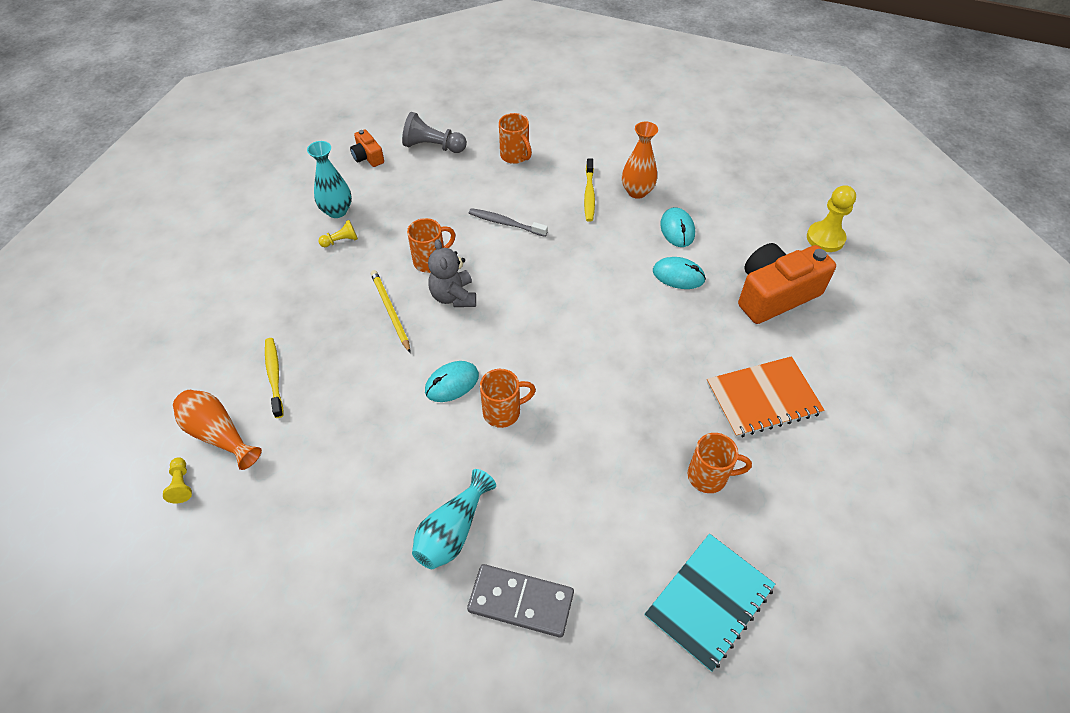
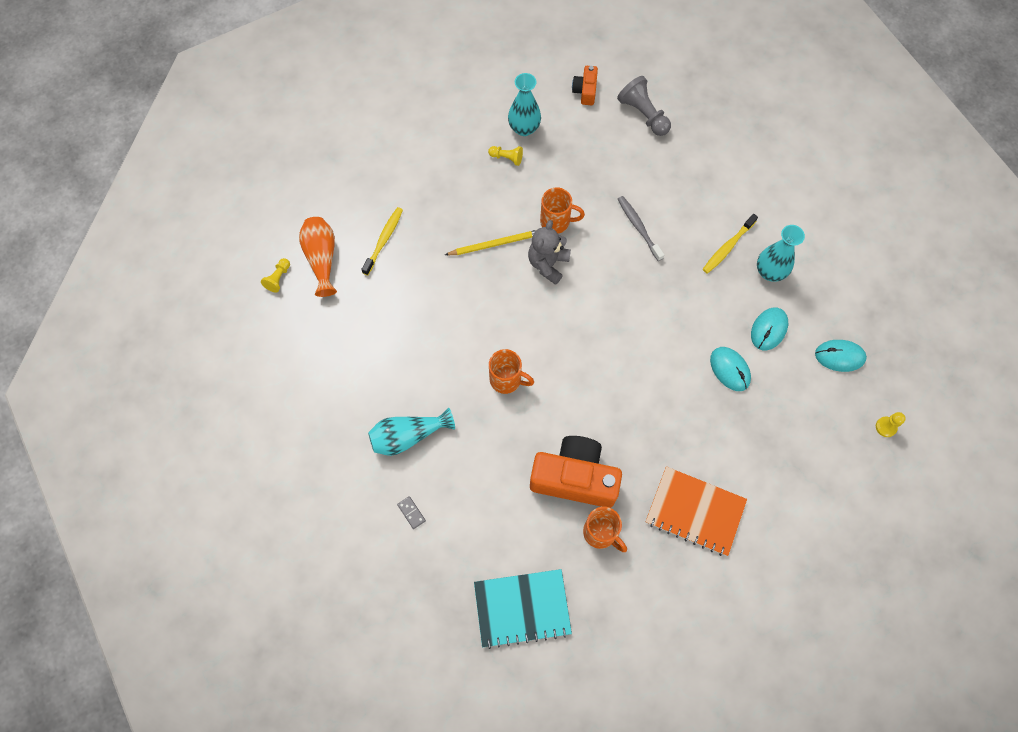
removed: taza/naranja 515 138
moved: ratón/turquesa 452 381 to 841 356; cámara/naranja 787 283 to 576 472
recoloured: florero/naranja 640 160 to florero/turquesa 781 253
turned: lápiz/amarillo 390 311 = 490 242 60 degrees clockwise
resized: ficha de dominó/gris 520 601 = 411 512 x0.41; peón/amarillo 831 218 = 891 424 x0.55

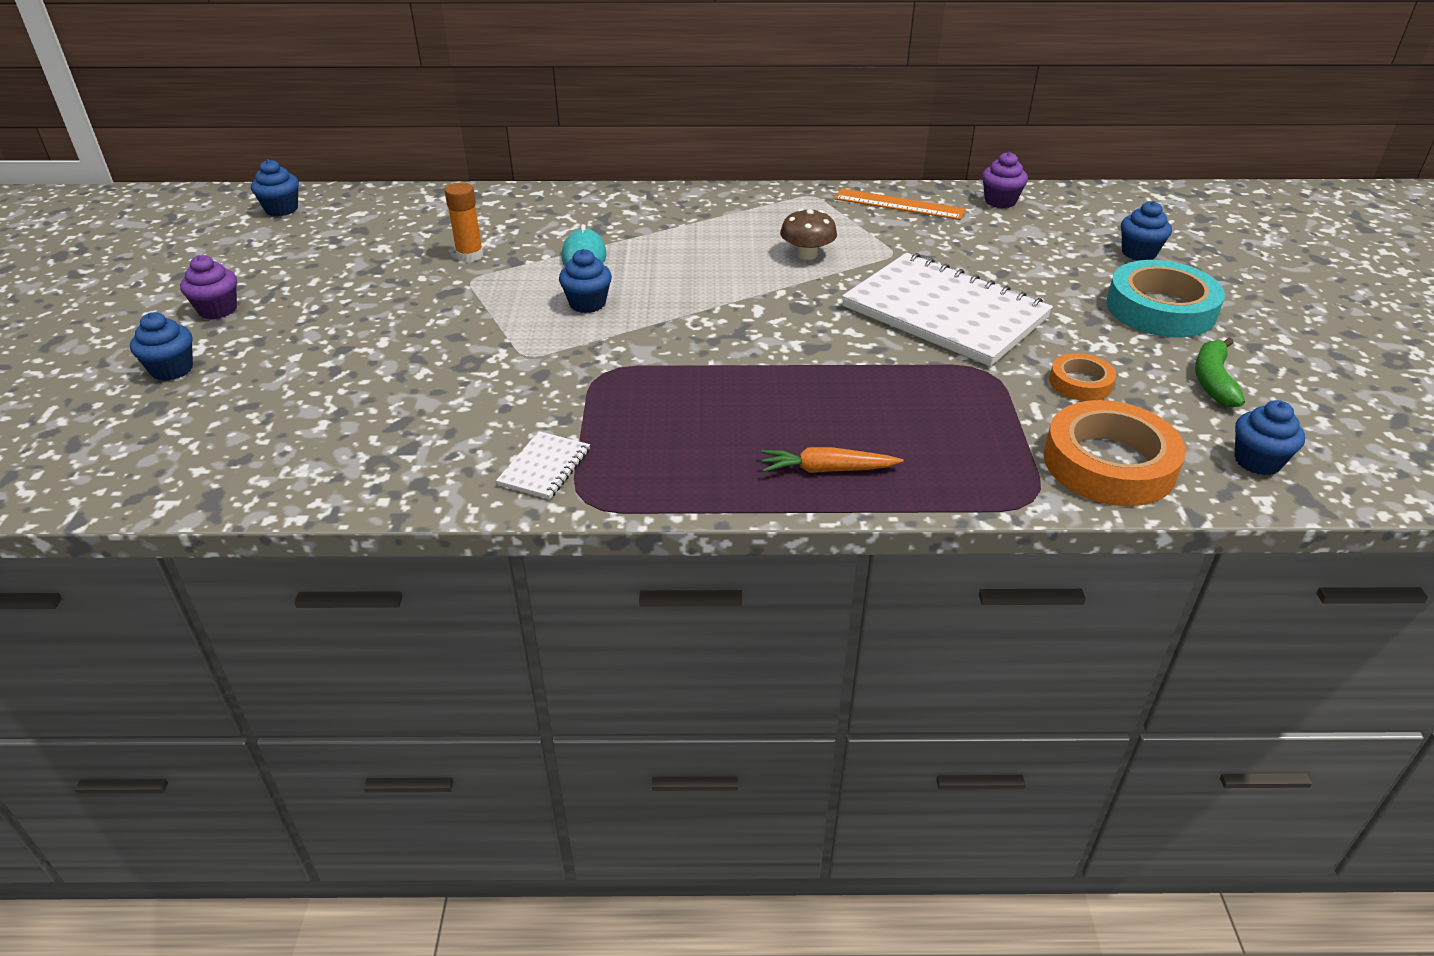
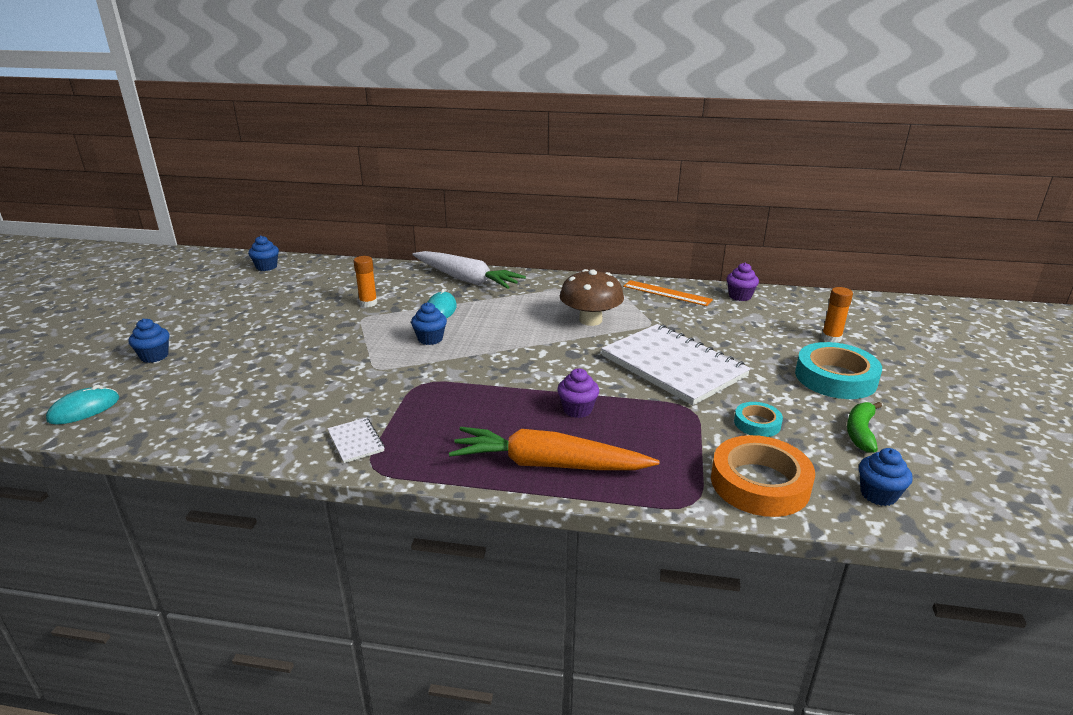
added: ratón/turquesa 82 405; zanahoria/blanco 469 270
moved: magdalena/morado 208 287 to 578 393
replaced: magdalena/azul 1146 231 to barra de pegamento/naranja 837 315
recoloured: cinta adhesiva/naranja 1082 377 to cinta adhesiva/turquesa 758 419
turned: cuaderno/blanco 543 465 = 356 440 60 degrees counterclockwise
resized: zanahoria/naranja 832 460 = 554 448 x2.01; seta/marrón 808 234 = 592 297 x1.62

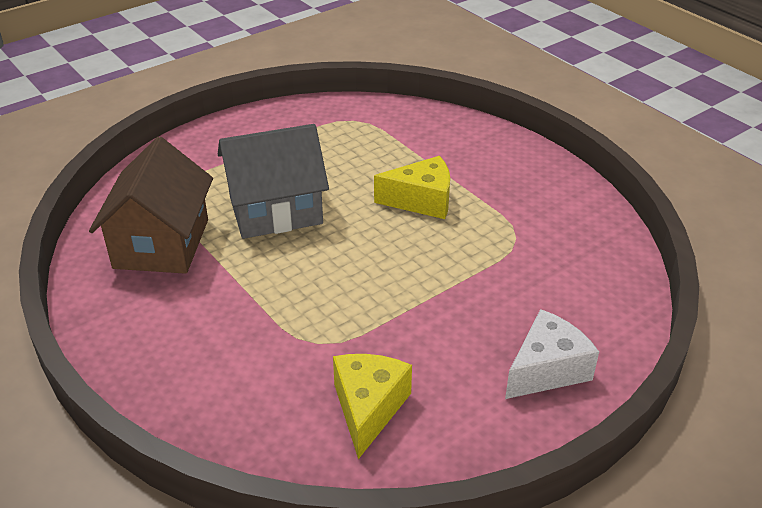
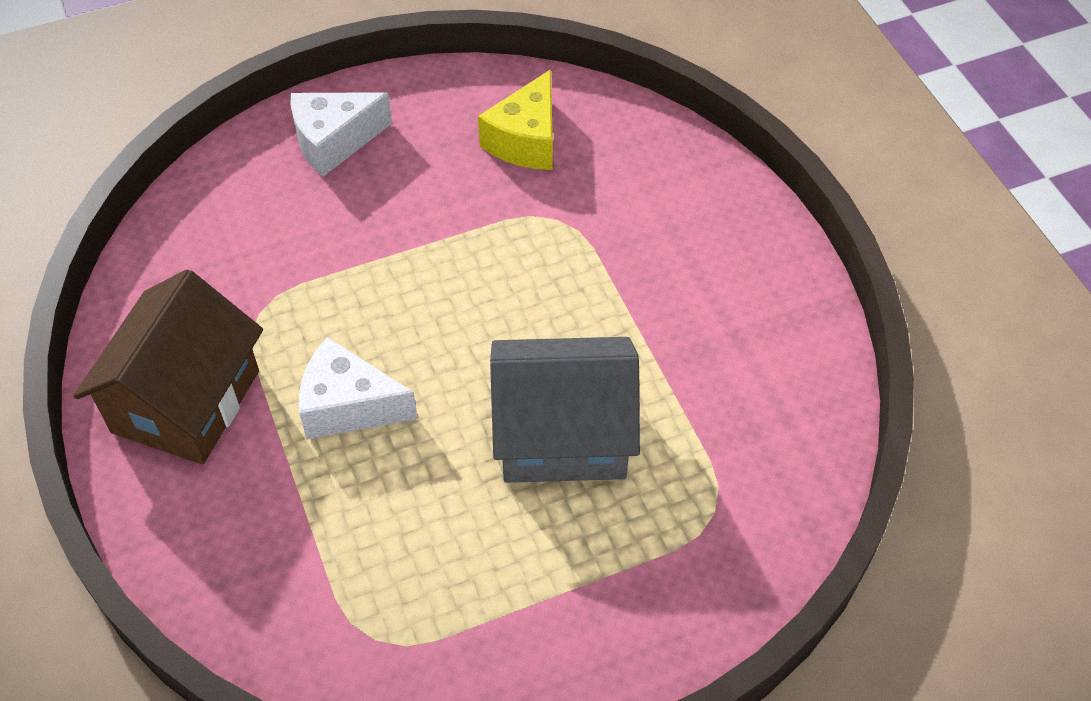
moved: casa/marrón 151 205 to 168 366
recoloured: queso/amarillo 412 187 to queso/blanco 358 388

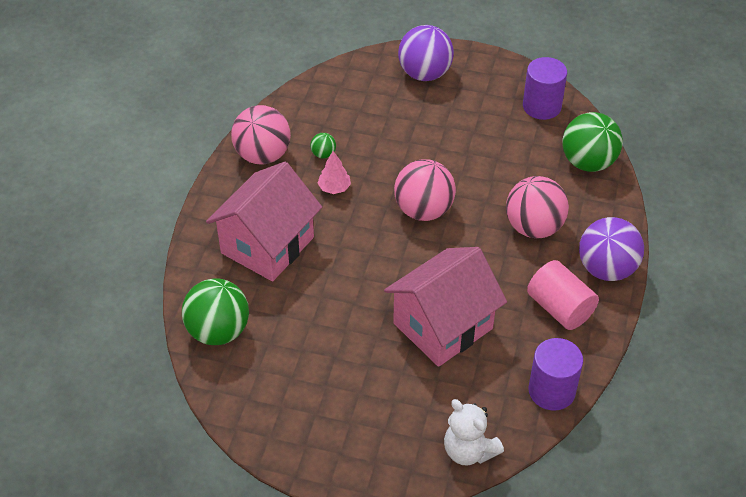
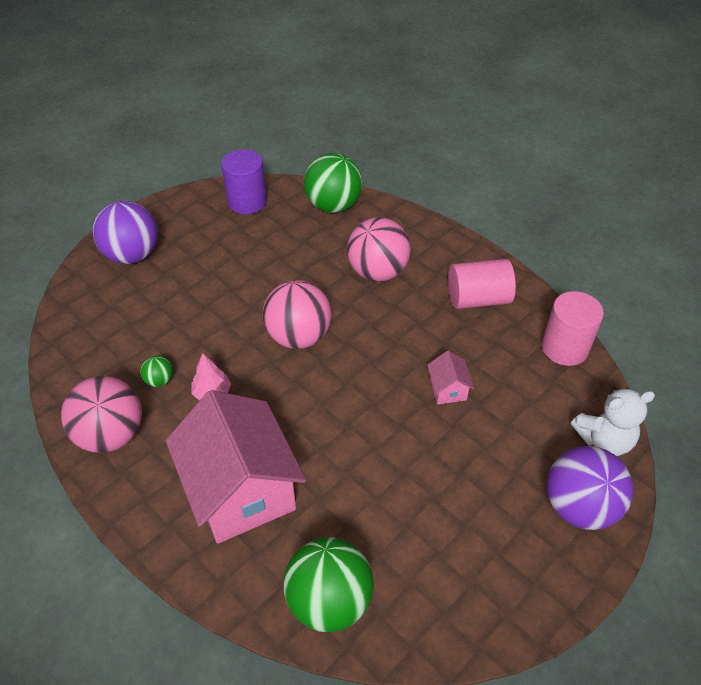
moved: pelota/morado 611 249 to 590 488
recoloured: cilindro/morado 556 374 to cilindro/rosa 573 328
resized: casa/rosa 445 307 = 450 377 x0.41

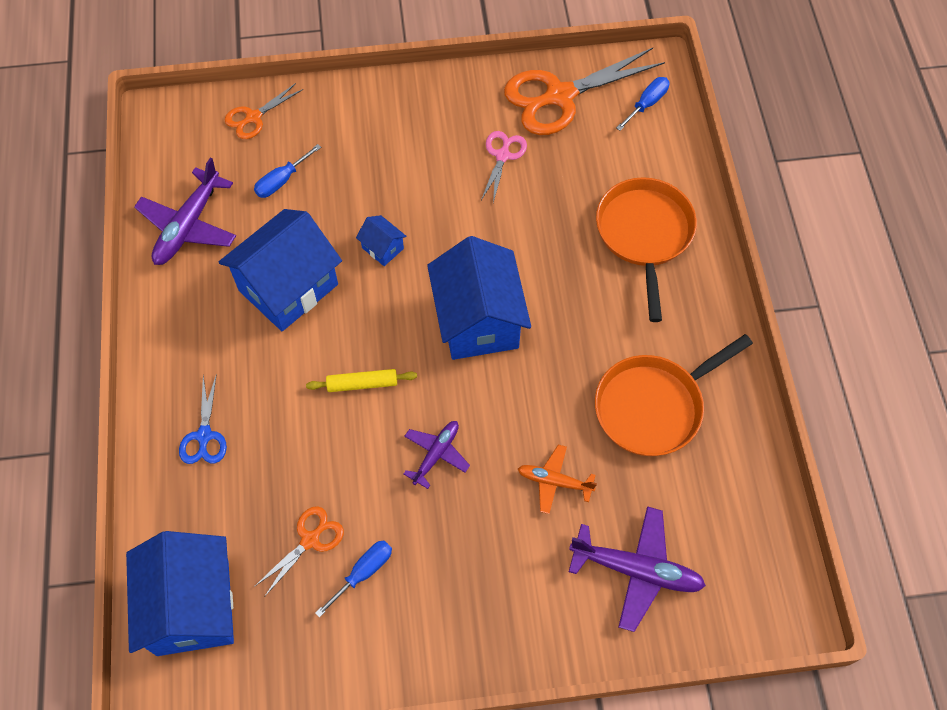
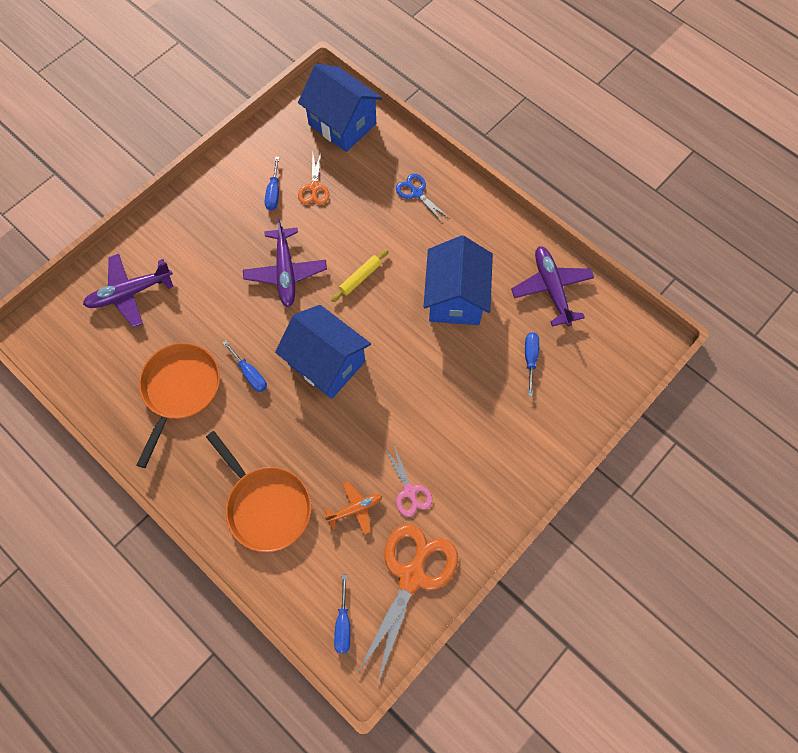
removed: tijeras/naranja 264 111; casa/azul 381 240
added: destornillador/azul 244 366
moved: avión/naranja 557 479 to 353 508
resized: avión/morado 437 455 = 285 262 x1.67

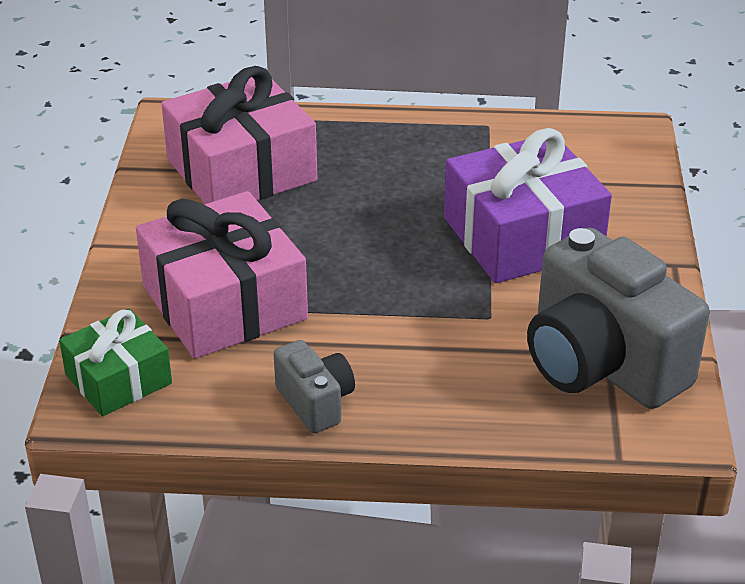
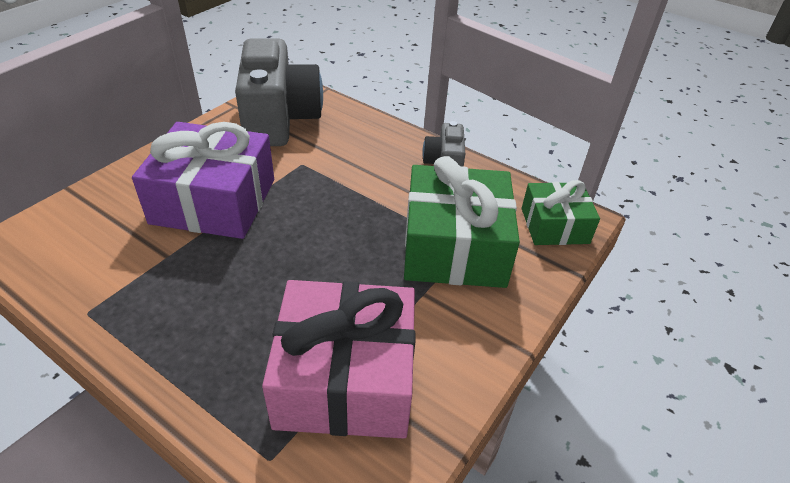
recoloured: regalo/rosa 222 275 to regalo/verde 462 222

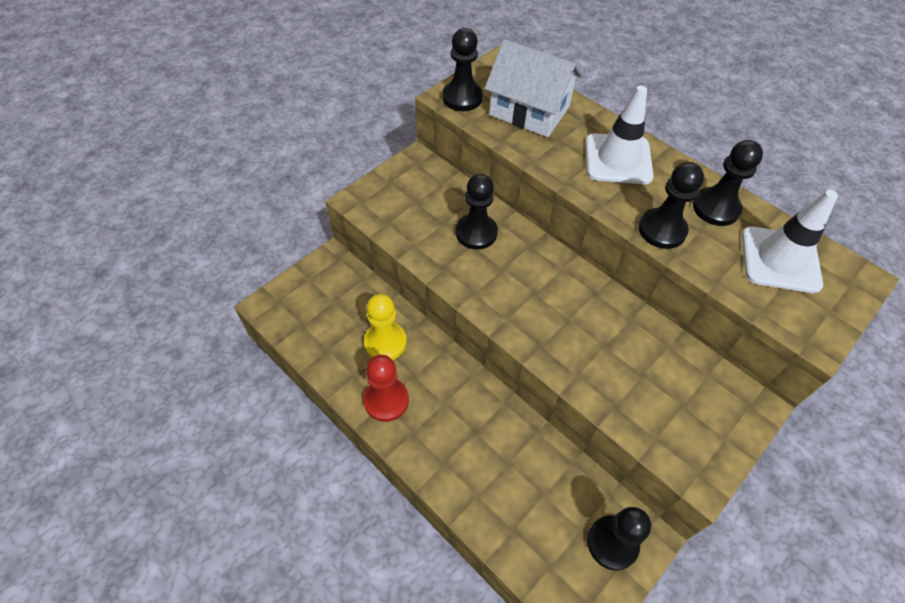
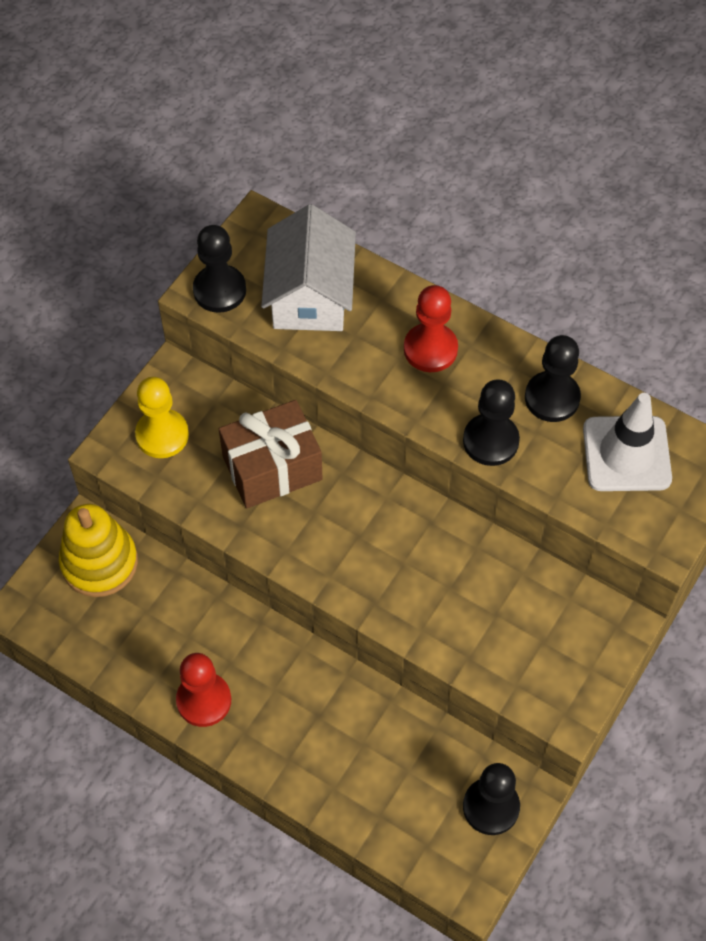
added: juguete apilable/amarillo 98 550
moved: peón/amarillo 385 327 to 162 417
replaced: peón/negro 477 212 to regalo/marrón 271 454; cono de tráfico/blanco 620 135 to peón/rojo 431 328
turned: casa/blanco 533 88 = 308 267 75 degrees clockwise

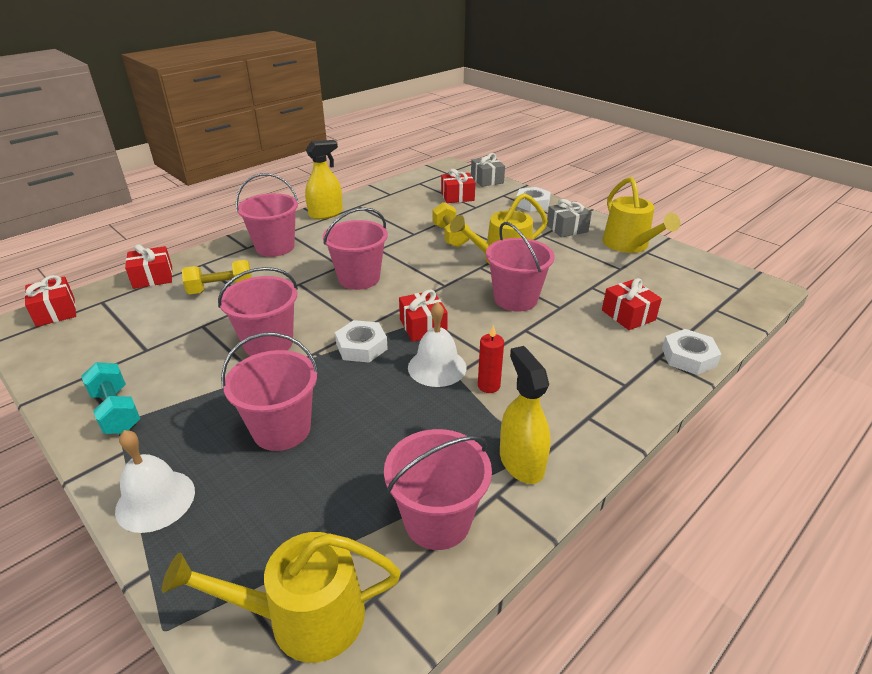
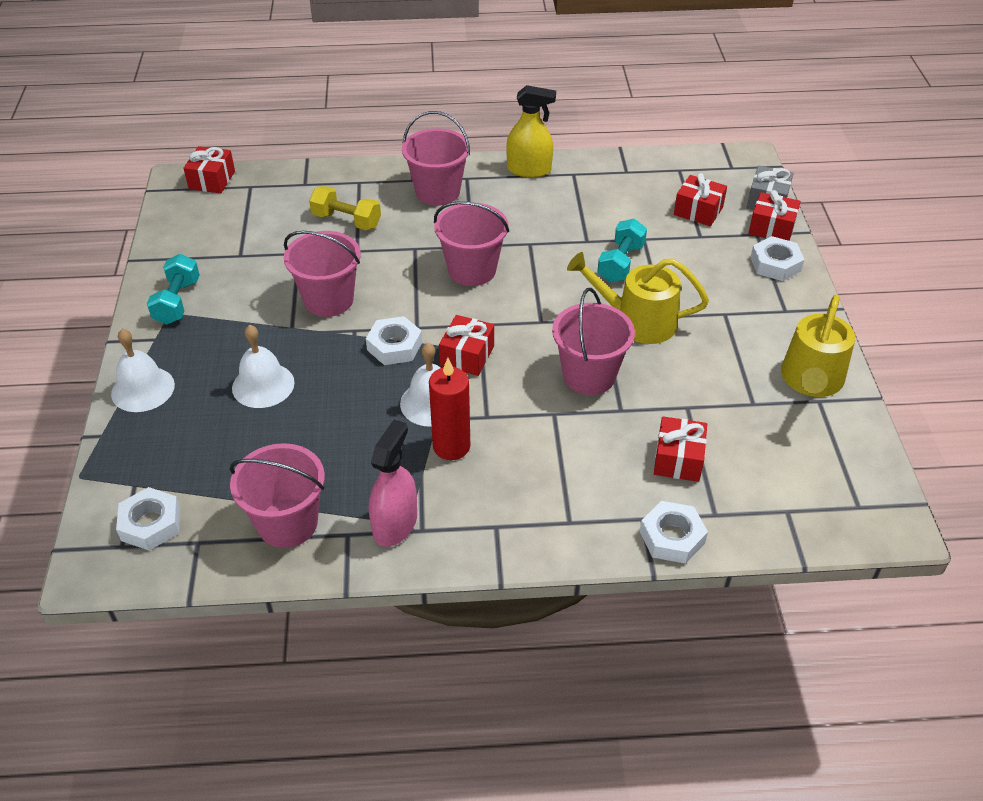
removed: regalo/gris 569 218
moved: regalo/rojo 149 266 to 774 215
replaced: regadera/amarillo 281 597 to tuerca/blanco 148 519; balde/rosa 270 391 to campana/blanco 263 366
recoloured: mancuerna/amarillo 451 224 to mancuerna/turquesa 622 250; pulverizador/amarillo 525 415 to pulverizador/rosa 393 483
resized: vela/rojo 491 359 = 449 409 x1.55

